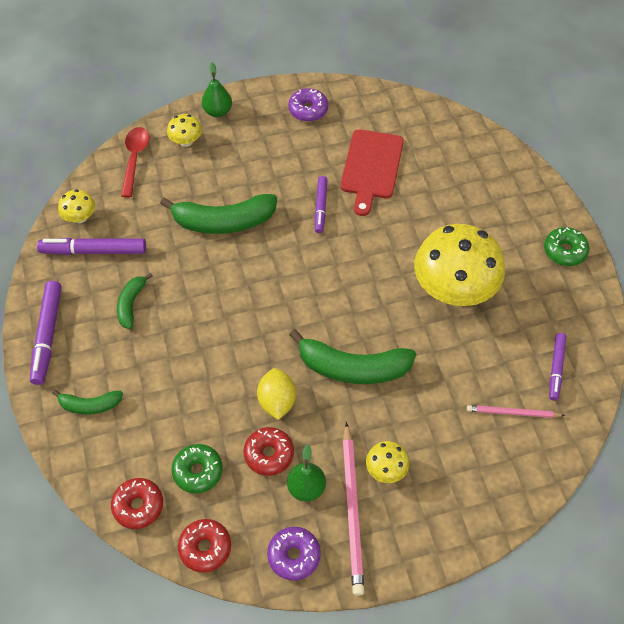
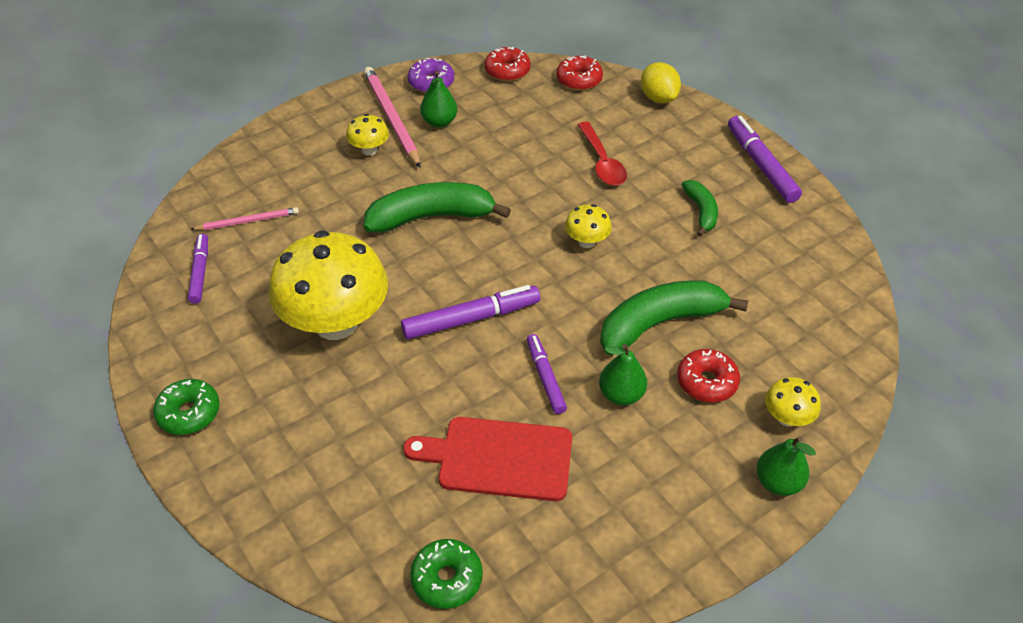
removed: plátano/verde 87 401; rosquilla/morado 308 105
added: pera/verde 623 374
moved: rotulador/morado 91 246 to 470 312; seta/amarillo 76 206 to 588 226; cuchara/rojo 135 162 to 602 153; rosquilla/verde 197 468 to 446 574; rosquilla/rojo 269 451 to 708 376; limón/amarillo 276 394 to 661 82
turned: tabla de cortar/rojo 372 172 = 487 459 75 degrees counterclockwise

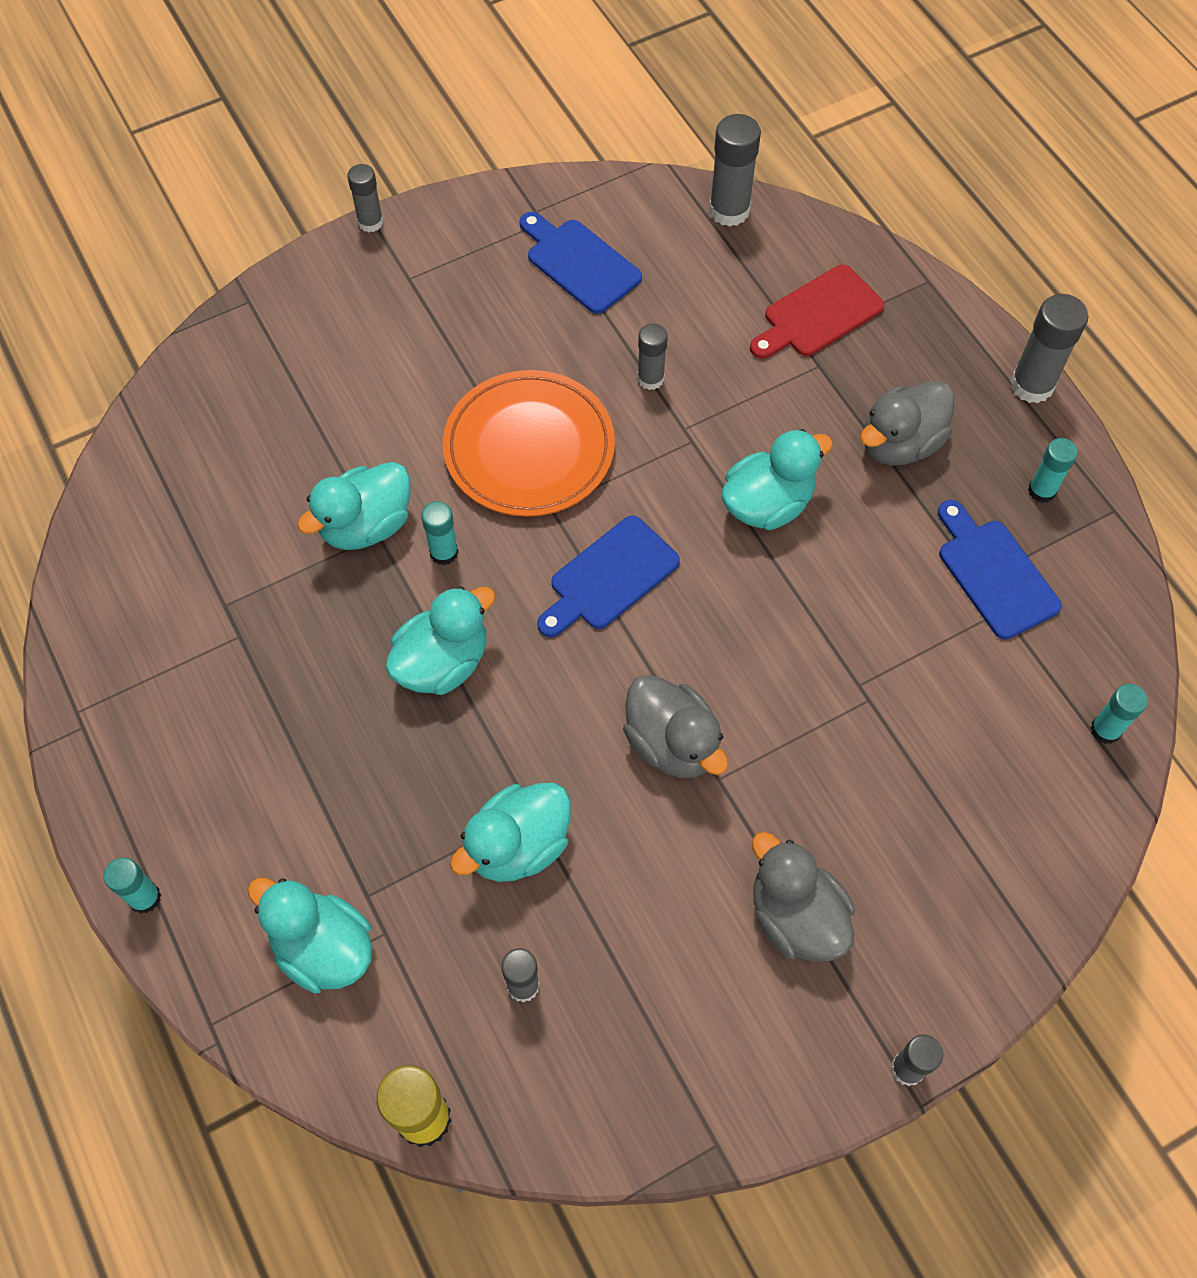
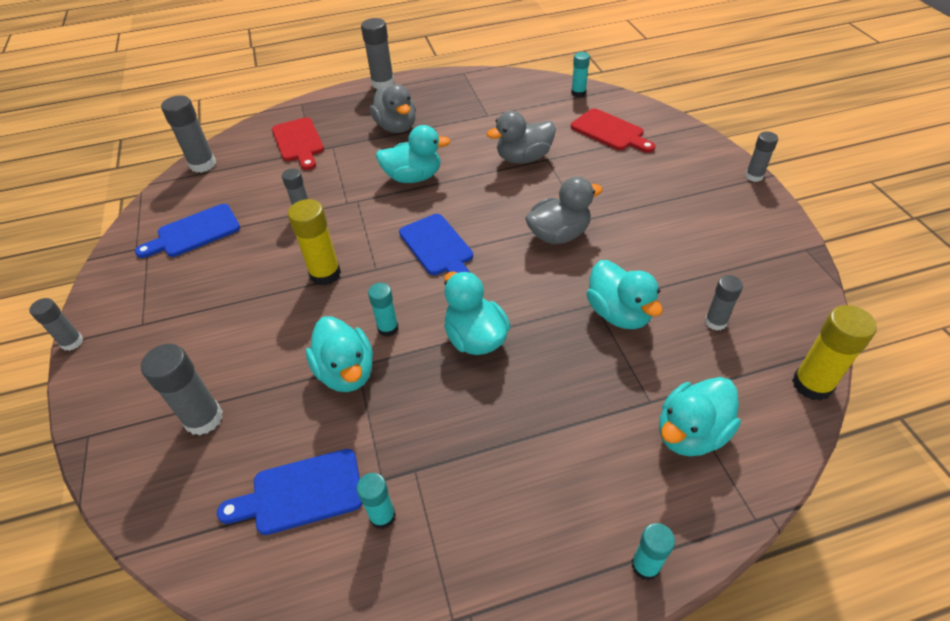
added: barra de pegamento/gris 182 389; tabla de cortar/rojo 613 130
moved: pato/gris 803 897 to 521 137; tabla de cortar/azul 1000 570 to 290 492; barra de pegamento/turquesa 1053 470 to 376 501
replaced: plato/naranja 529 443 to barra de pegamento/amarillo 314 242
turned: pato/turquesa 777 479 = 413 154 105 degrees clockwise

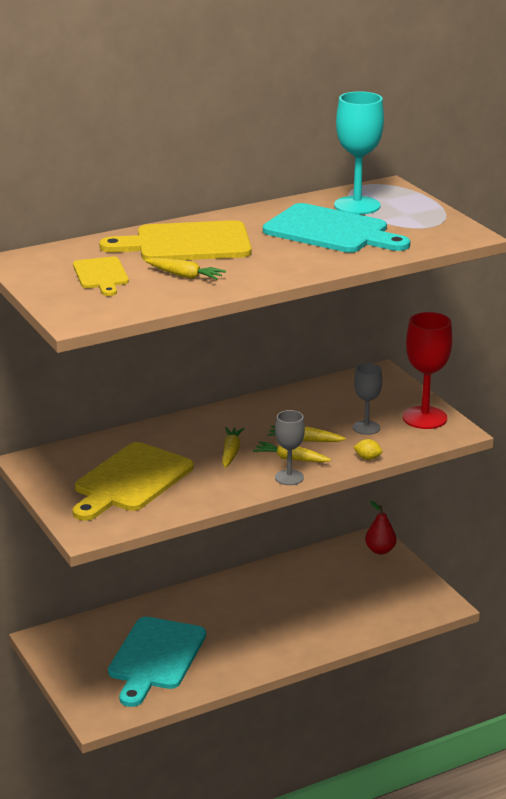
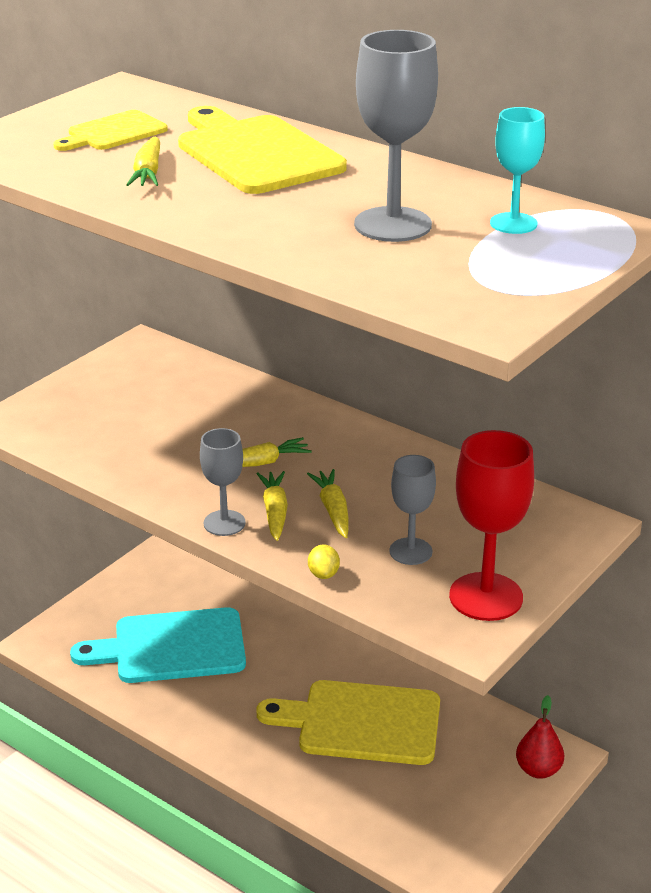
moved: tabla de cortar/amarillo 133 481 to 348 722
replaced: tabla de cortar/turquesa 336 228 to copa/gris 396 136
resized: copa/turquesa 359 153 = 517 170 x0.61

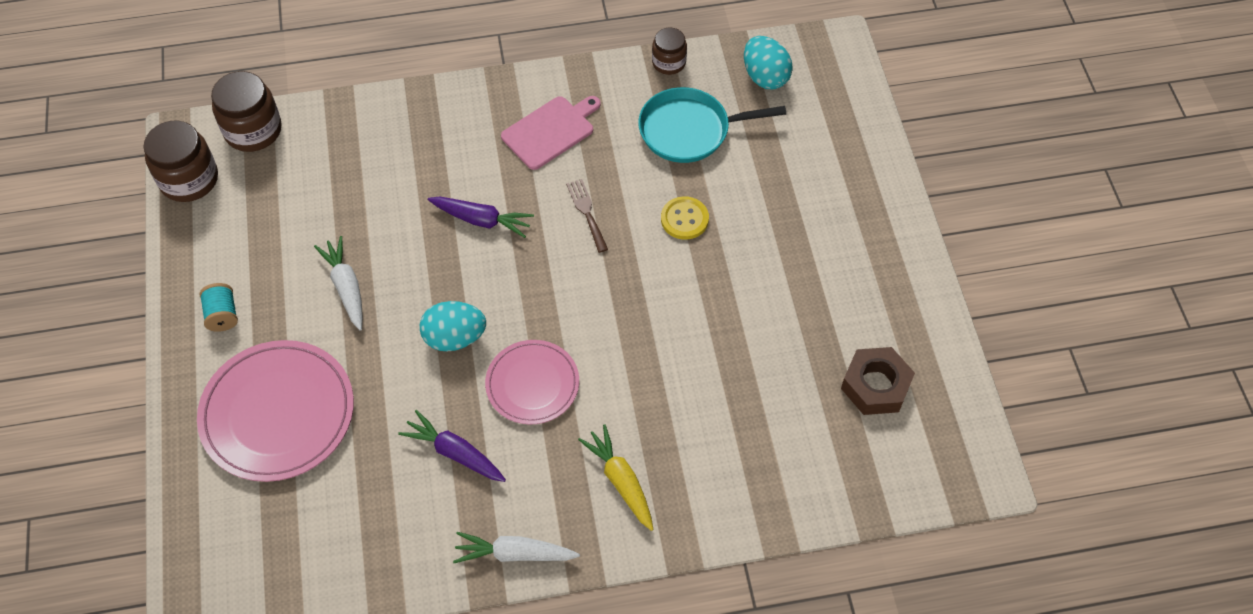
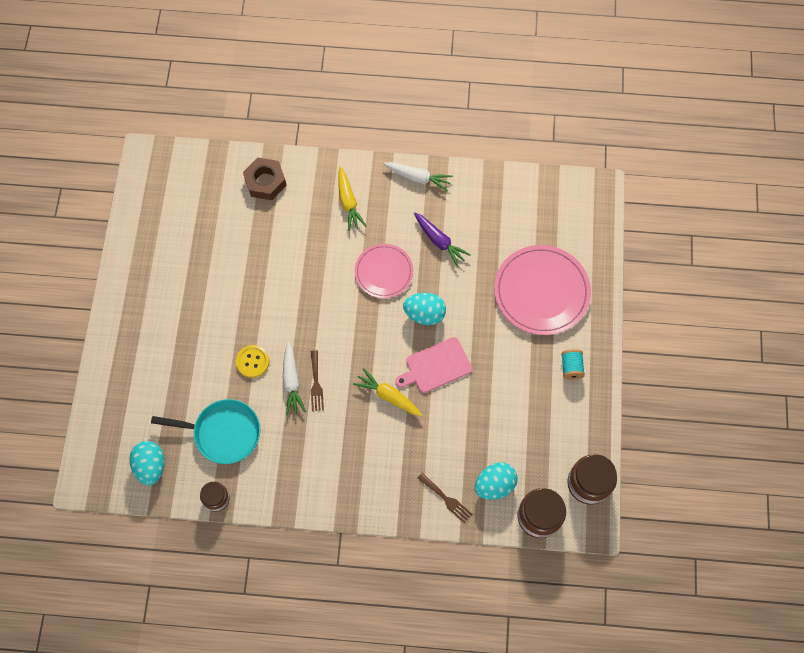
added: tenedor/marrón 445 498; huevo/turquesa 496 481
moved: zanahoria/blanco 338 283 to 294 378; tabla de cortar/rosa 551 133 to 433 365; tuerca/marrón 878 381 to 265 179
recoloured: zanahoria/morado 481 217 to zanahoria/amarillo 388 392

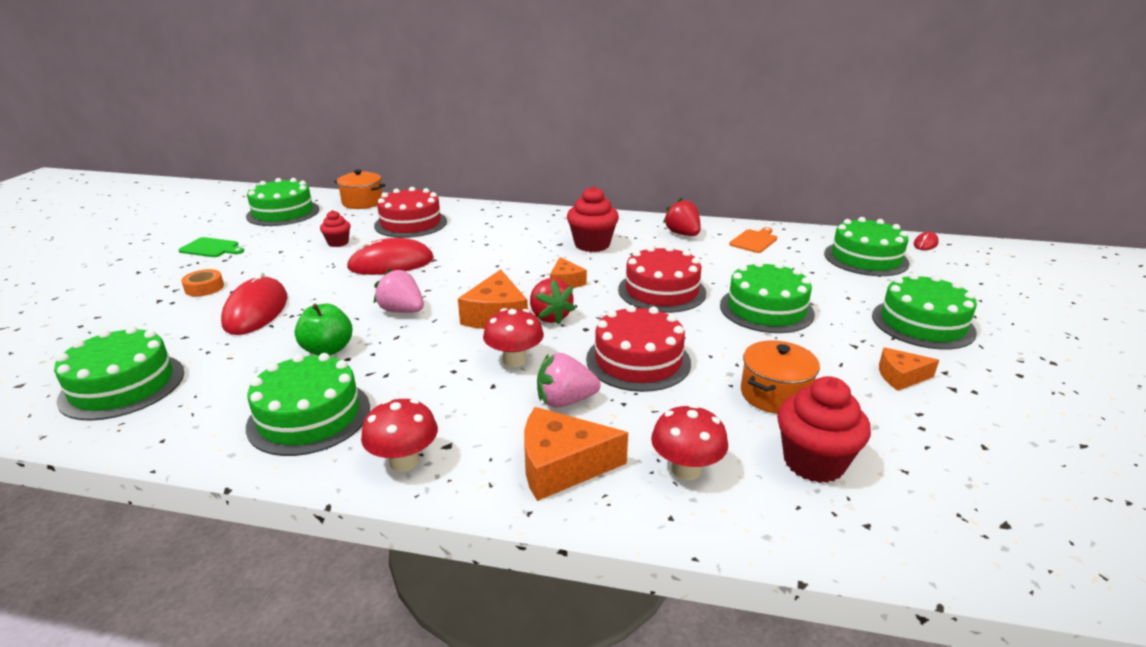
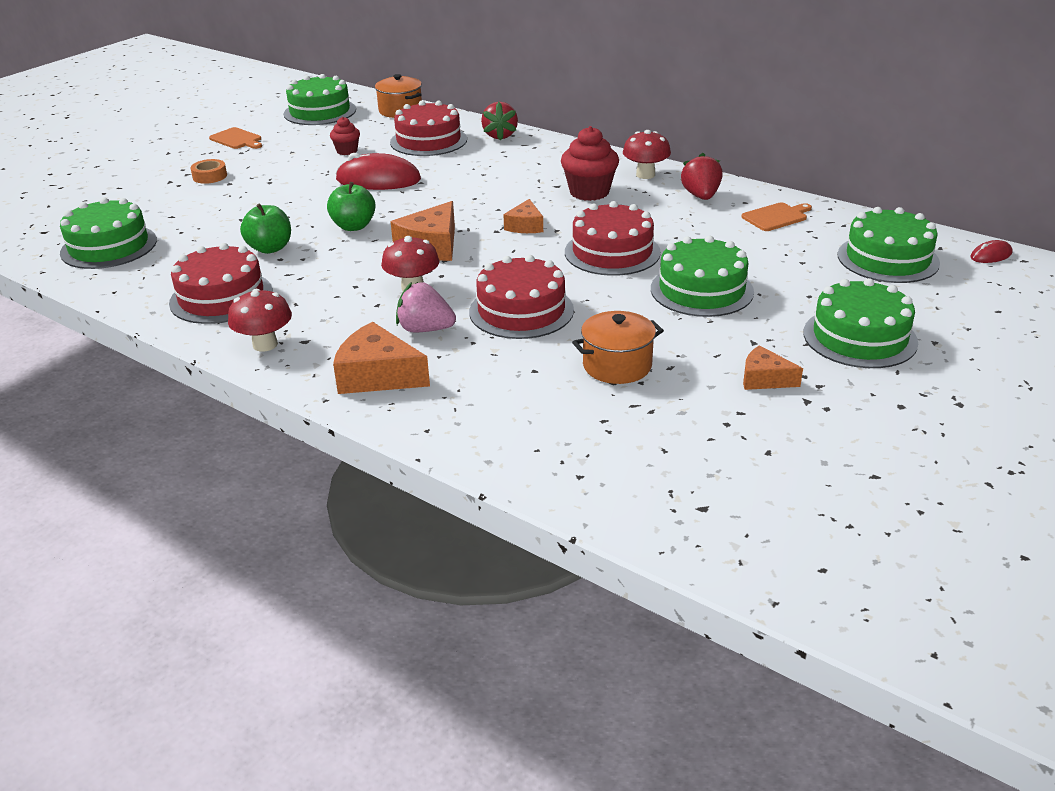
removed: ratón/rojo 254 303; magdalena/rojo 824 429
moved: fresa/rojo 552 301 to 499 121; seta/rojo 689 442 to 647 154
replaced: fresa/rosa 399 290 to manzana/verde 351 206
recoloured: tabla de cortar/verde 211 247 to tabla de cortar/naranja 235 138; tarta/verde 308 404 to tarta/rojo 221 283

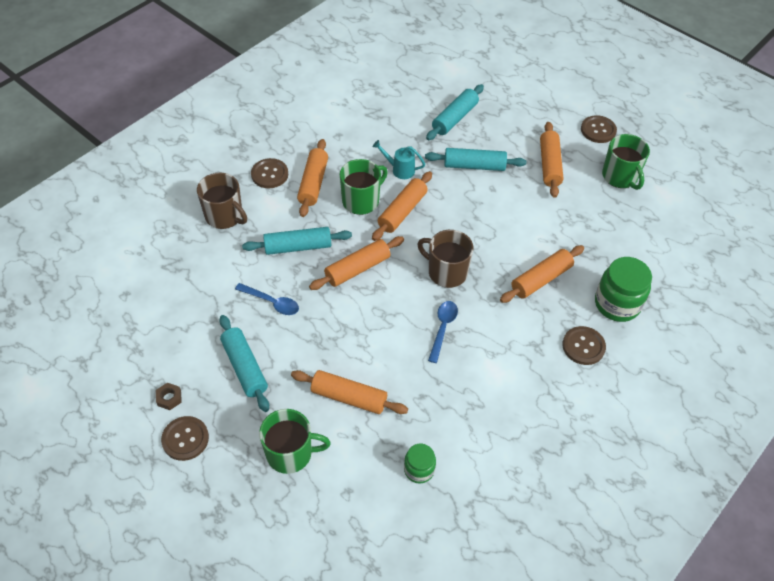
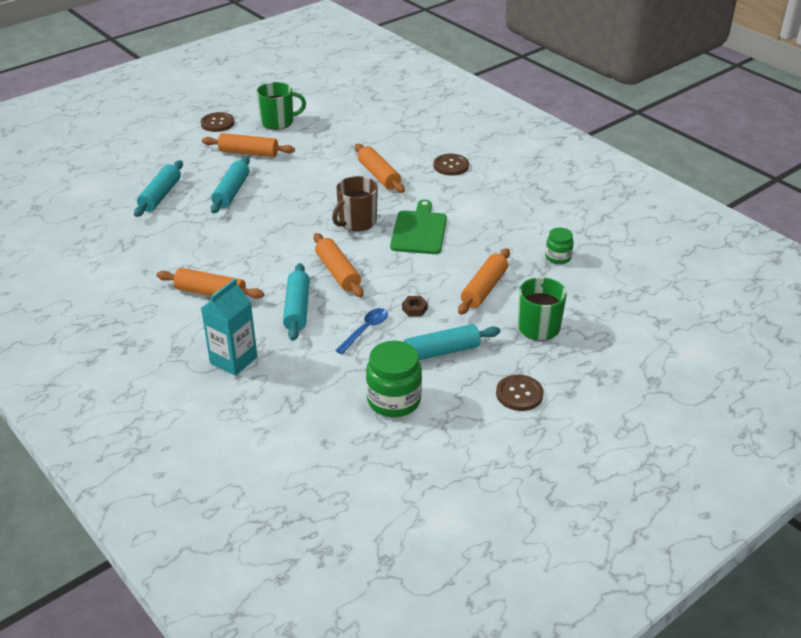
removed: botón/marrón 269 173; taza/verde 364 187; regadera/turquesa 398 159; rodillo/naranja 402 206
moved: tuerca/marrón 169 396 to 415 306; tarro/verde 623 289 to 394 379
replaced: taza/marrón 222 201 to cartón de leche/turquesa 229 327; cuchara/azul 443 332 to tabla de cortar/verde 418 227
turned: rodillo/turquesa 455 112 = 158 188 60 degrees clockwise

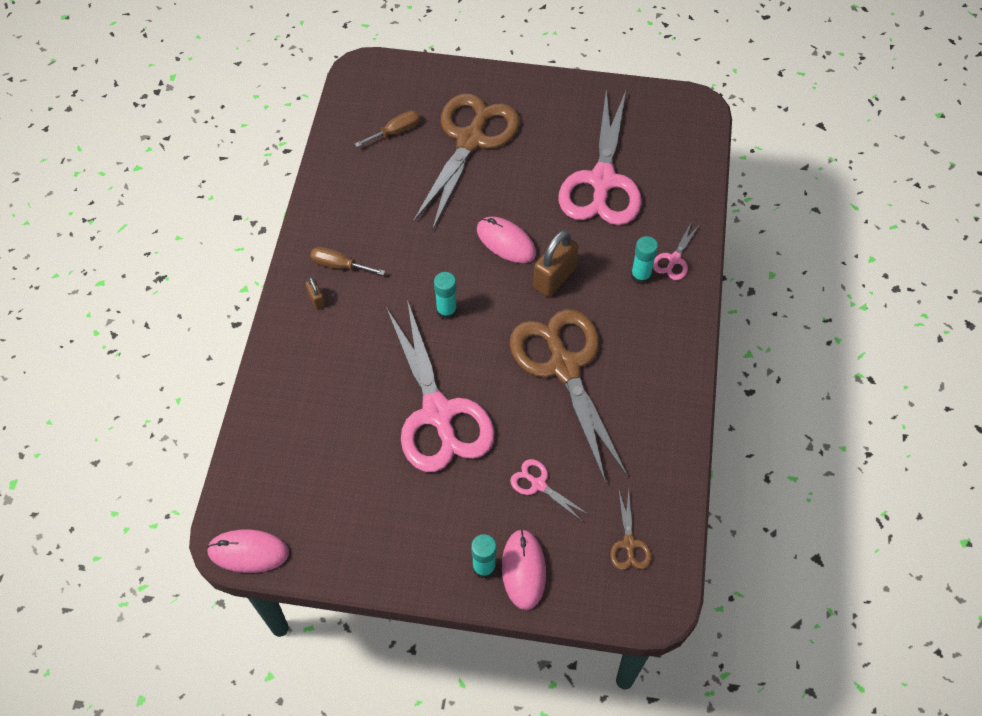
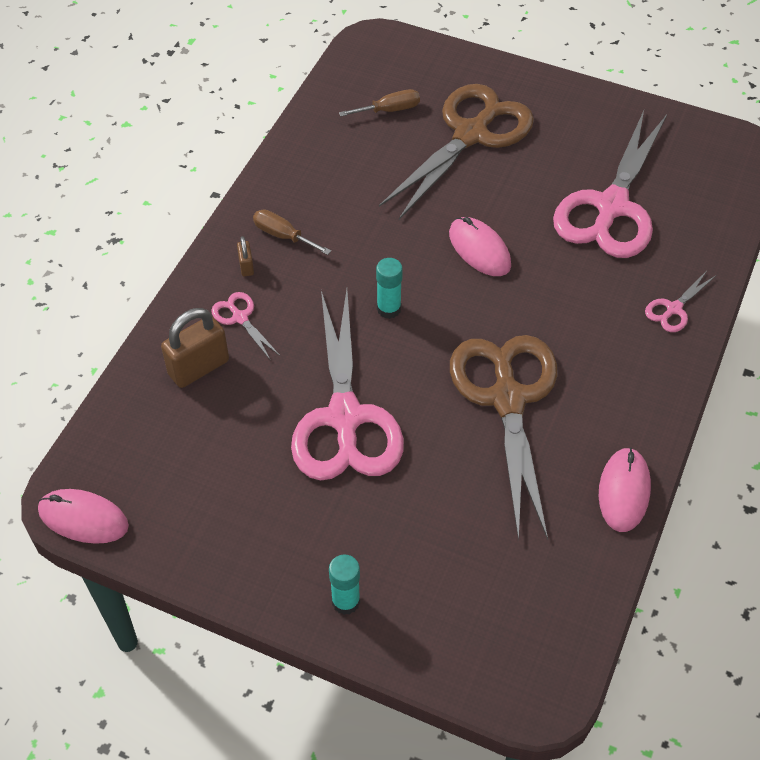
removed: tijeras/marrón 630 529; barra de pegamento/turquesa 644 260
moved: ratón/rosa 524 569 to 625 489; tijeras/rosa 549 490 to 245 325; candado/marrón 555 263 to 195 348

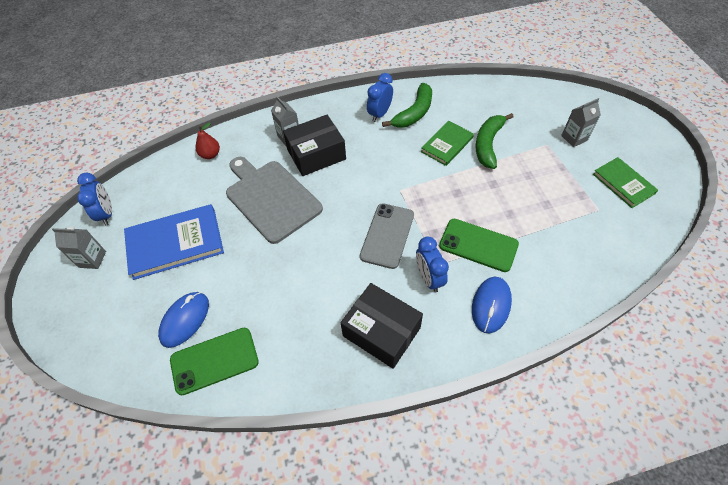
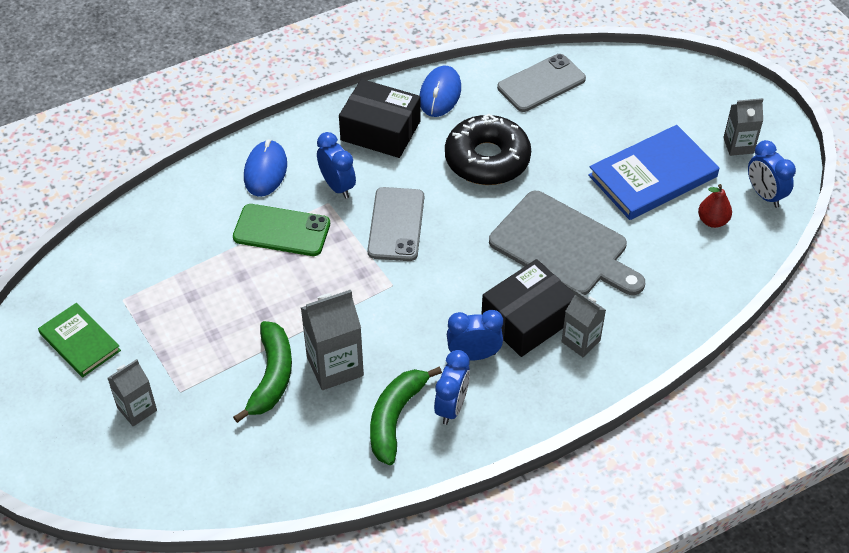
added: rosquilla/negro 488 149; despertador/azul 475 335
moved: ratón/azul 183 320 to 440 91; pera/rojo 208 140 to 715 206
replaced: libro/verde 447 143 to cartón de leche/gris 332 340
recoloured: móvil/verde 214 361 to móvil/gris 541 83

